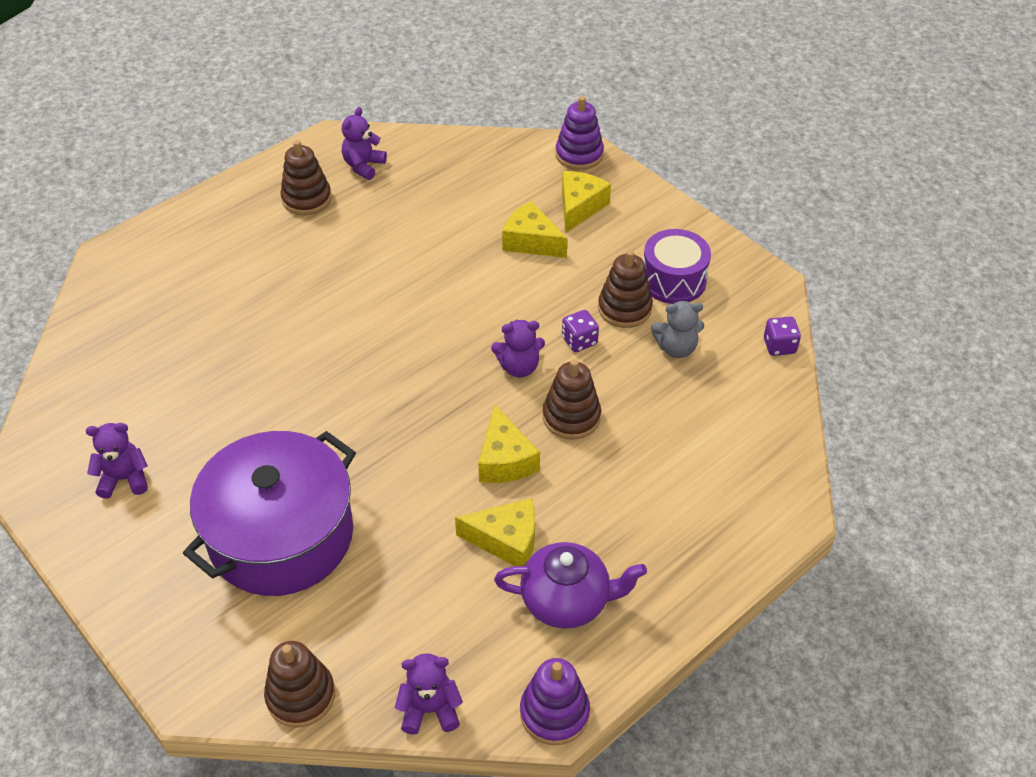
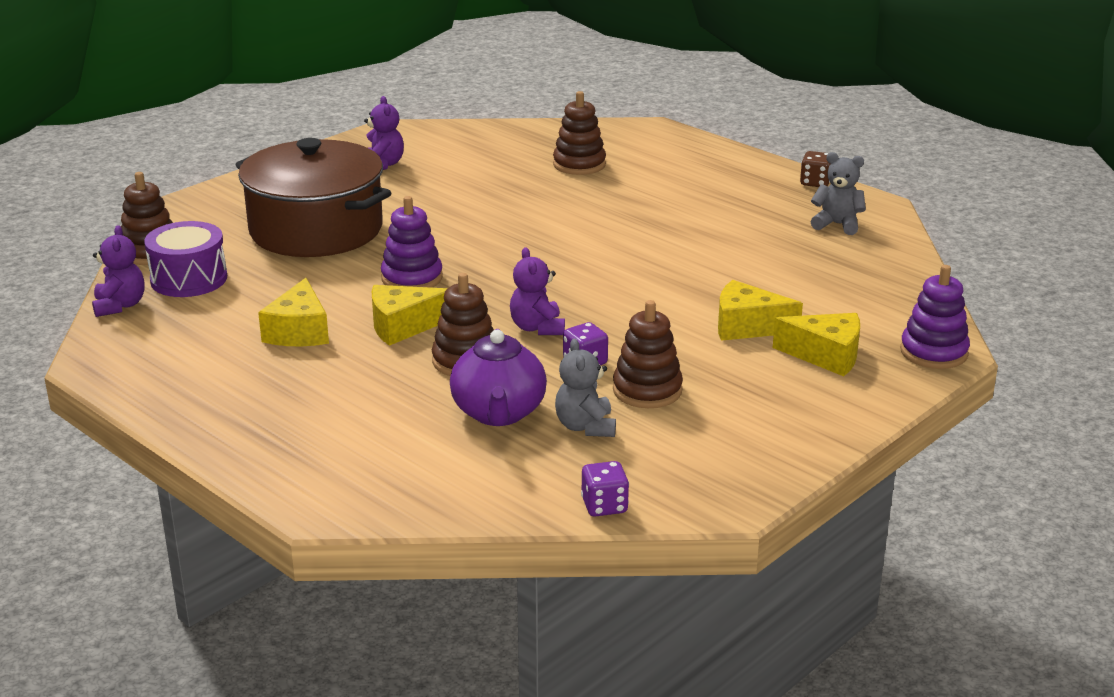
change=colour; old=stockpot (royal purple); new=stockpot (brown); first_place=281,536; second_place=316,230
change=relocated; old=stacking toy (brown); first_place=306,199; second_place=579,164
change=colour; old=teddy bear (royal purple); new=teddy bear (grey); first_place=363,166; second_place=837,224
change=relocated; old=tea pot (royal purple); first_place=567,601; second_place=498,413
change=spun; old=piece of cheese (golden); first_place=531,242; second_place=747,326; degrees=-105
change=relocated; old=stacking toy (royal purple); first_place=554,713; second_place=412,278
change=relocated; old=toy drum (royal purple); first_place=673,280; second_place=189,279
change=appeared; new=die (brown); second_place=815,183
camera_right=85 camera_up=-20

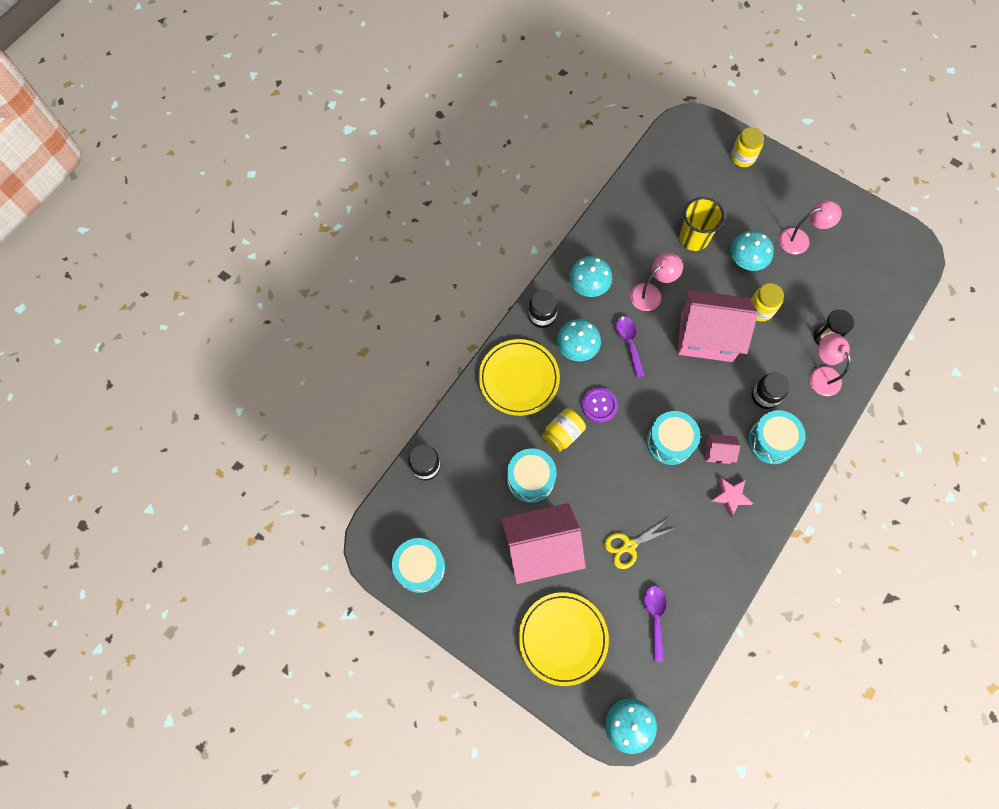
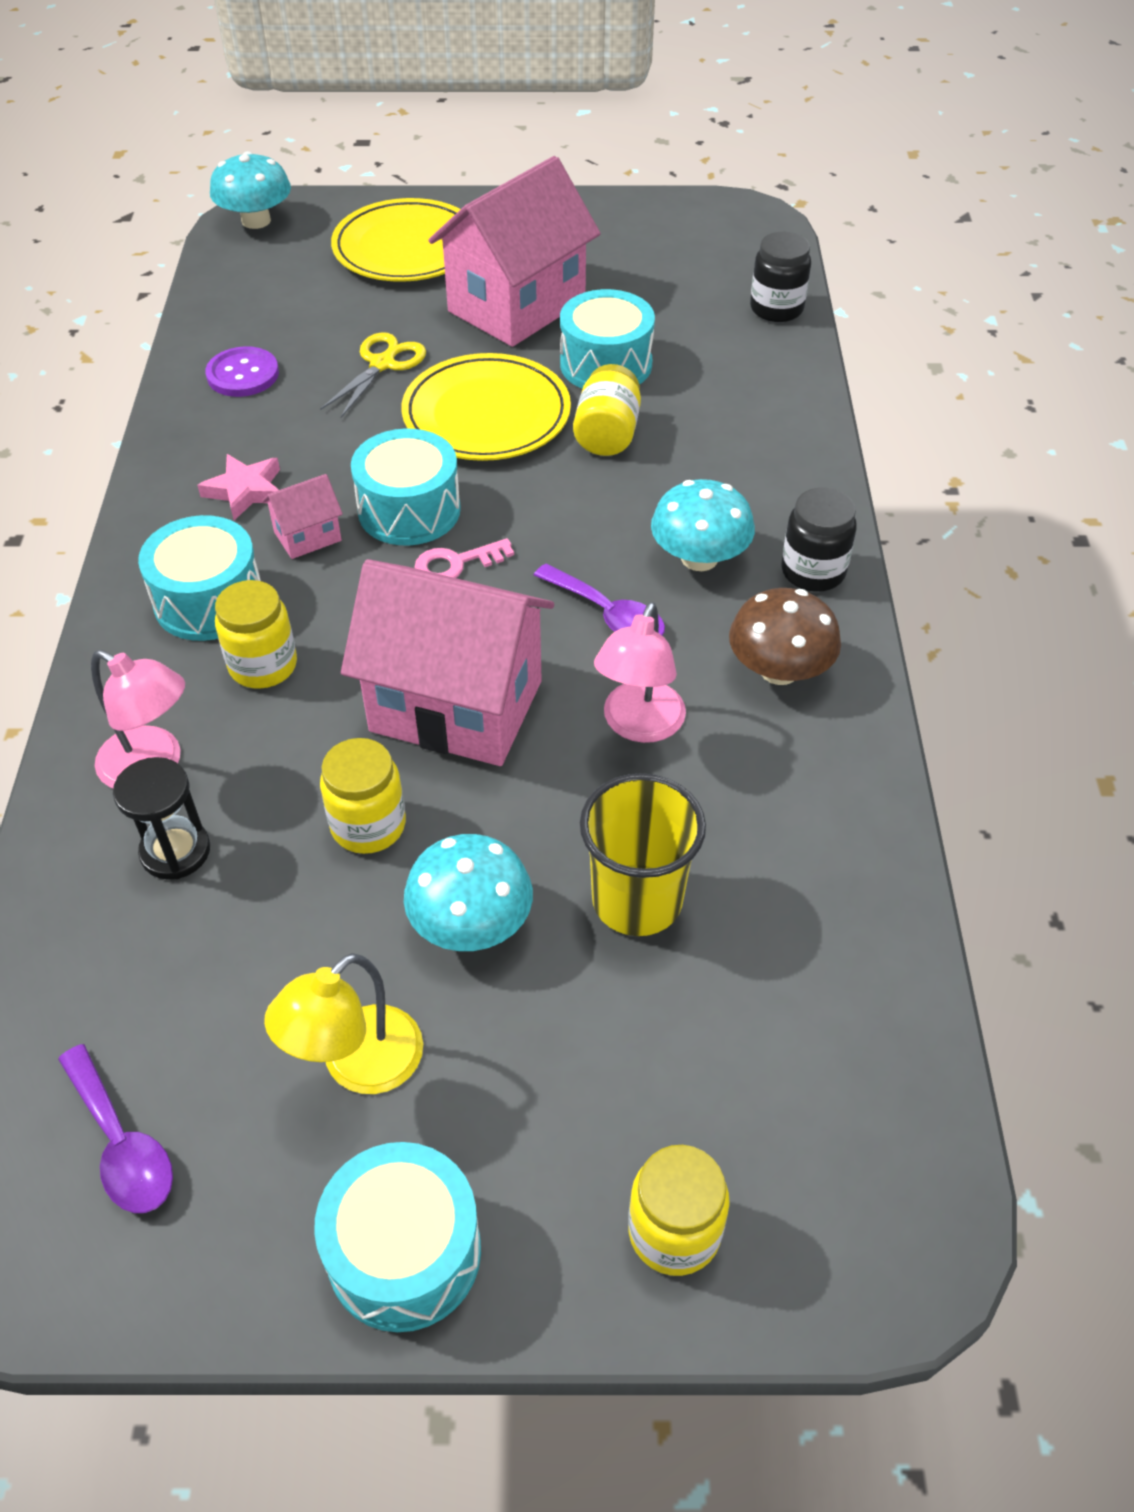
change=relocated; old=toy drum (turquoise); first_place=420,567; second_place=404,1252
change=relocated; old=dinner plate (golden); first_place=519,378; second_place=486,415
change=colour; old=toadstool (turquoise); new=toadstool (brown); first_place=588,285; second_place=779,670
change=relocated; old=sewing button (royal purple); first_place=599,405; second_place=243,374
change=relocated; old=tablespoon (royal purple); first_place=655,617; second_place=122,1144
change=spun; old=toy house (pink); first_place=706,337; second_place=456,706; degrees=45
change=colour; old=preserve jar (black); new=preserve jar (golden); first_place=764,396; second_place=263,665
change=colour; old=desk lamp (pink); new=desk lamp (golden); first_place=800,239; second_place=357,1065
change=appeared; new=key (pink); second_place=456,564
camera_right=145 camera_up=-20

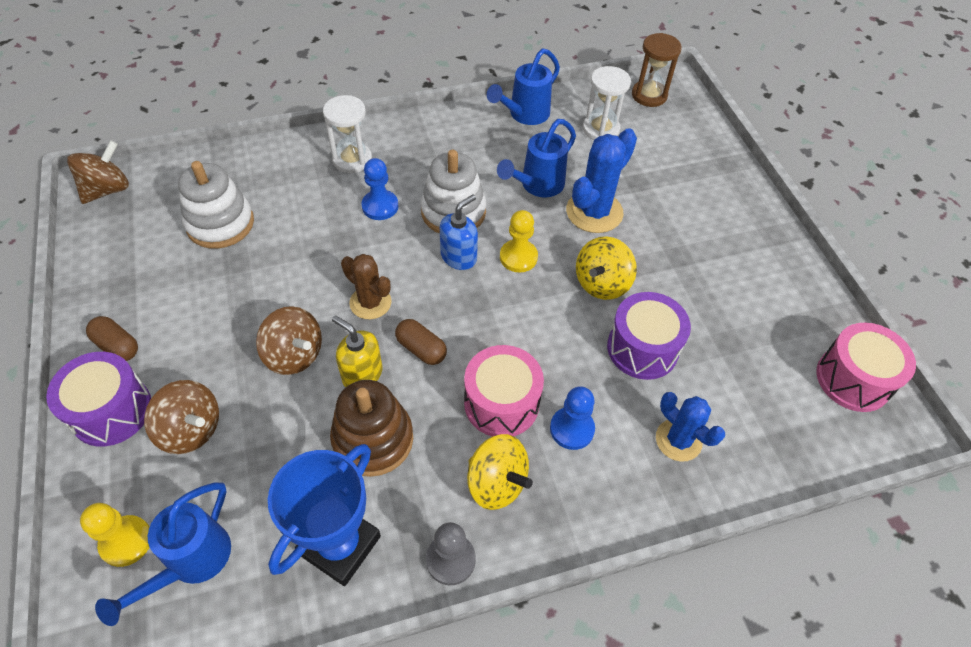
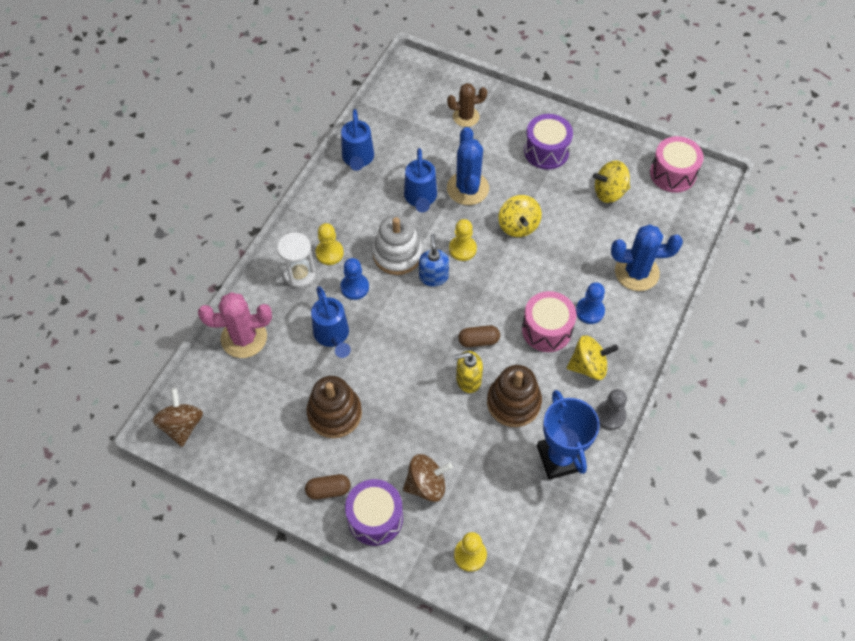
change=relocated; old=watering pot (cobalt); first_place=191,562; second_place=333,336
change=missing; old=stacking toy (pure white); first_place=220,223
change=missing; old=whirligig (brown); first_place=294,355
change=relocated; old=saguaro cactus (brown); first_place=370,302; second_place=466,117
change=missing; old=sandglass (pure white); first_place=600,129
change=relocated; old=toy drum (royal purple); first_place=642,348; second_place=546,151
change=missing; old=sandglass (brown); first_place=649,95
change=size; old=saguaro cactus (cobalt); first_place=678,440; second_place=636,272; factor=1.52
change=appeared; new=saguaro cactus (pink); second_place=244,338
change=appeared; new=stacking toy (brown); second_place=334,413
change=appeared; new=chess pawn (golden); second_place=329,253
change=appeared; new=whirligig (golden); second_place=609,192
camera_right=-45 camera_up=5

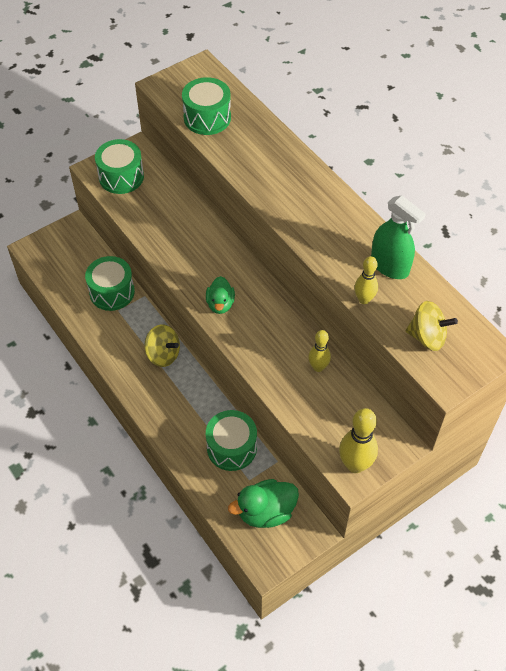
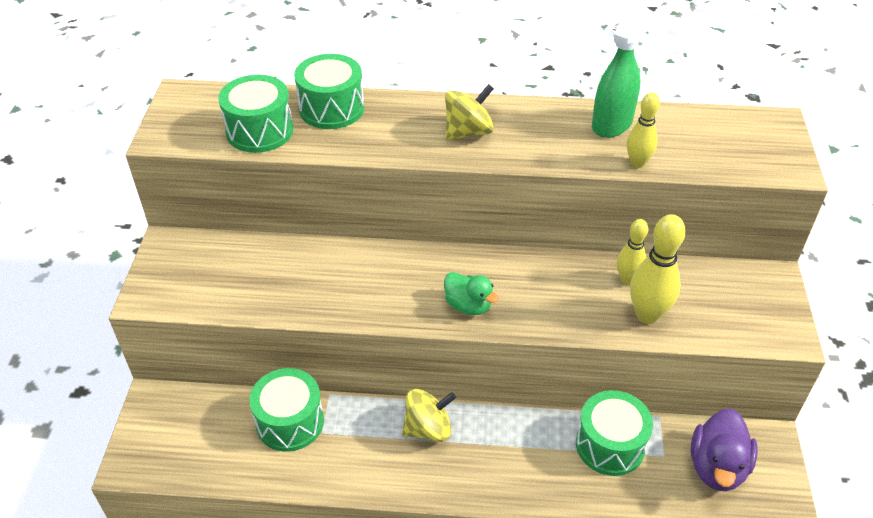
change=relocated; old=toy drum (leaf-green); first_place=121,177; second_place=331,108
change=colour; old=rubber duck (leaf-green); new=rubber duck (royal purple); first_place=266,512; second_place=717,467
change=relocated; old=bowling pin (golden); first_place=355,465; second_place=647,315
change=spun; old=spray bottle (leaf-green); first_place=390,266; second_place=612,124; degrees=-45
change=relocated; old=whirligig (golden); first_place=427,337; second_place=468,132
camera_right=-50 camera_up=-10

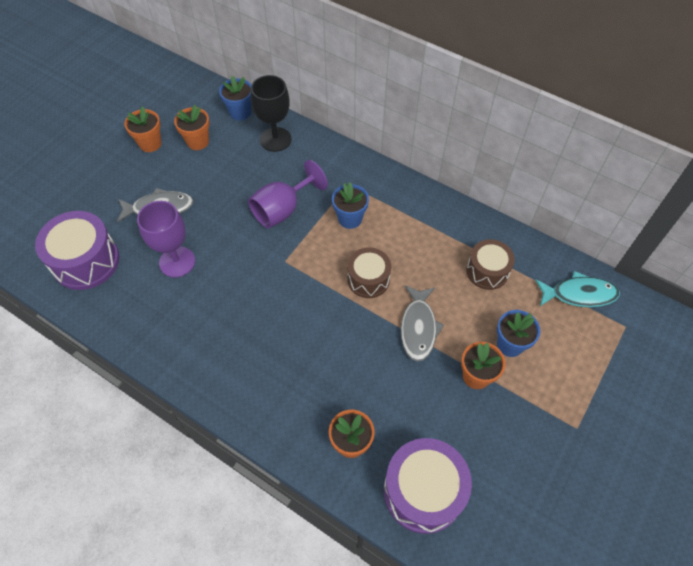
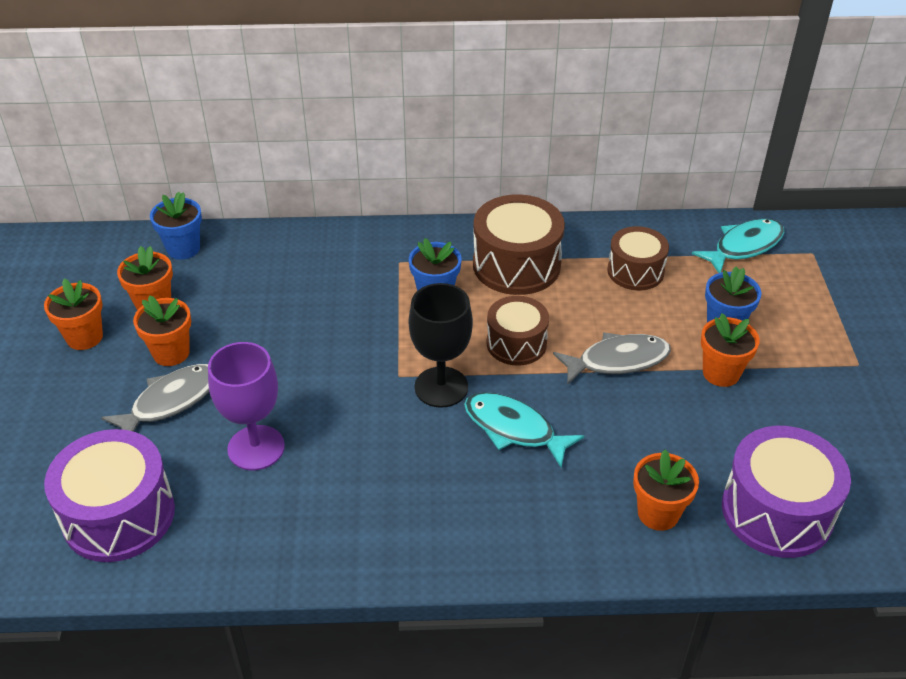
change=missing; old=goblet (royal purple); first_place=282,210
change=relocated; old=goblet (black); first_place=275,139; second_place=441,387
change=spun; old=toy fish (grey); first_place=418,327; second_place=617,361; degrees=-75
change=appeared; new=flower pot (orange); second_place=171,353
change=appeared; new=toy fish (turquoise); second_place=514,429
change=appeared; new=toy drum (brown); second_place=516,265
camera_right=-35 camera_up=-15

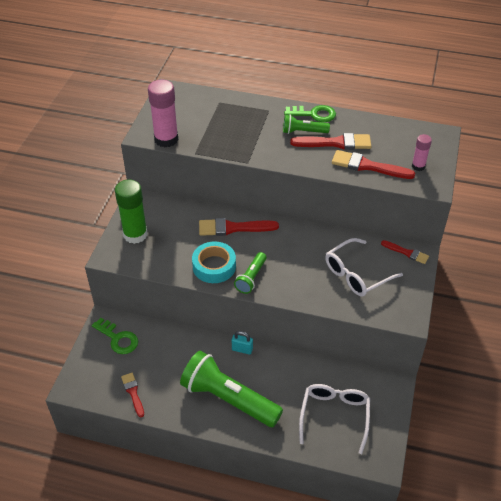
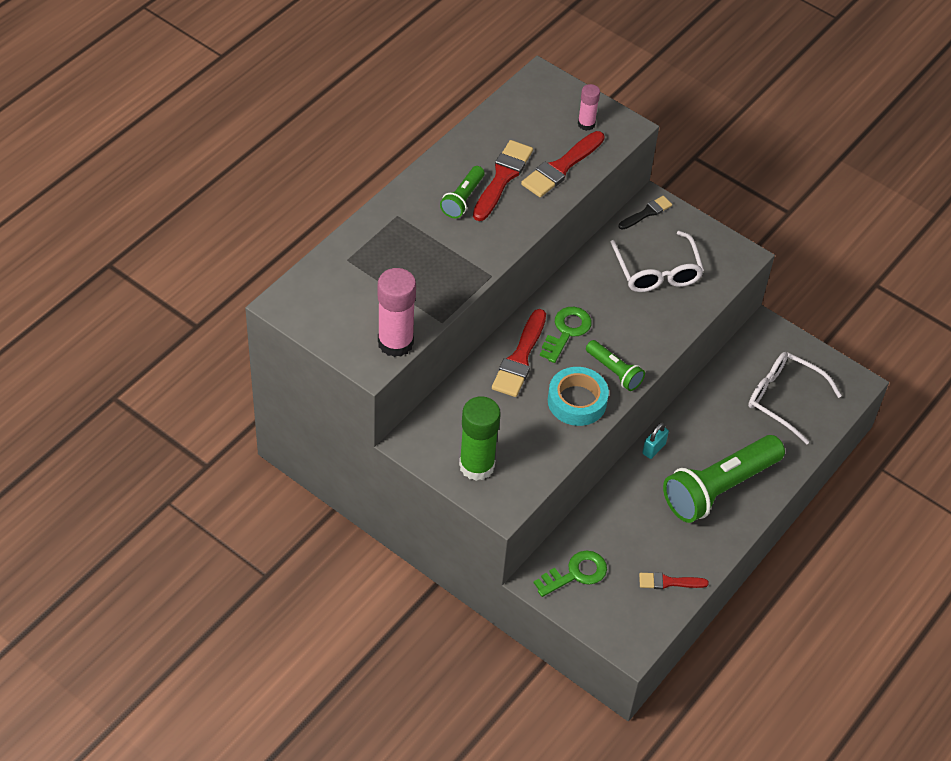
change=relocated; old=key (leaf-green); first_place=314,114; second_place=566,331
change=colour; old=brush (red); new=brush (black); first_place=407,253; second_place=647,213
camera_right=-70 camera_up=5

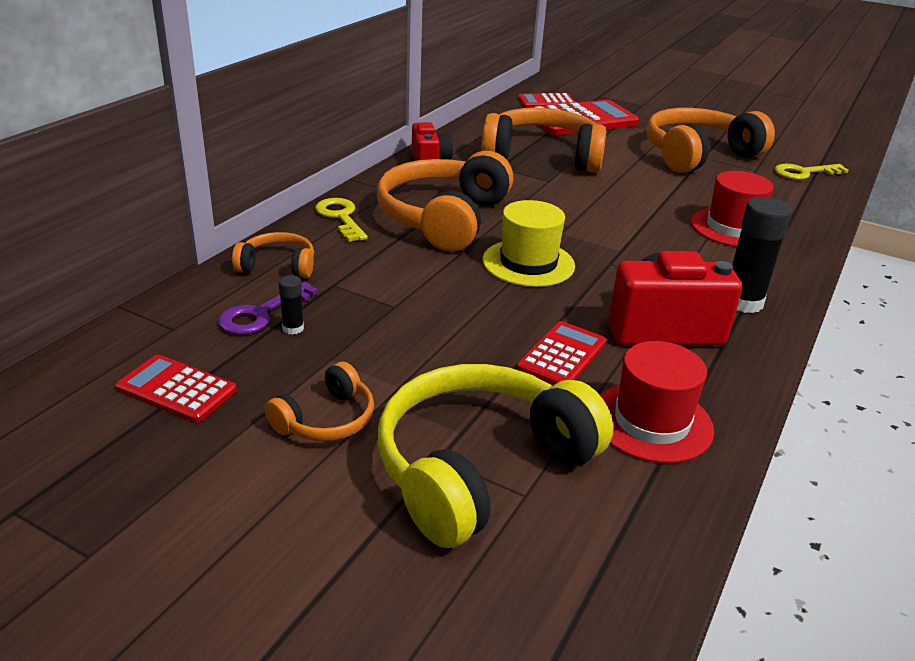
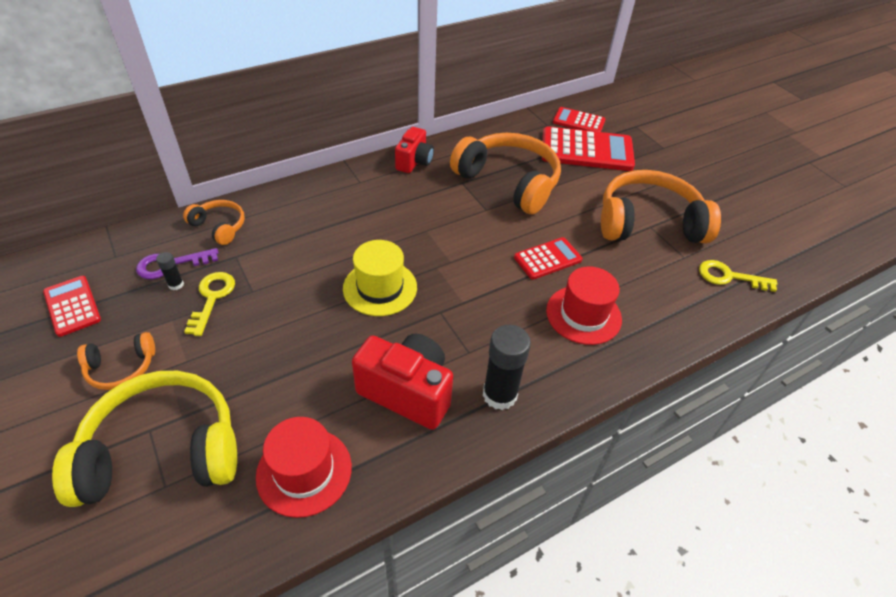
change=relocated; old=key (golden); first_place=340,217; second_place=212,298
change=missing; old=over-ear headphones (orange); first_place=443,218
change=relocated; old=calculator (red); first_place=562,355; second_place=547,259
camera_right=30 camera_up=15

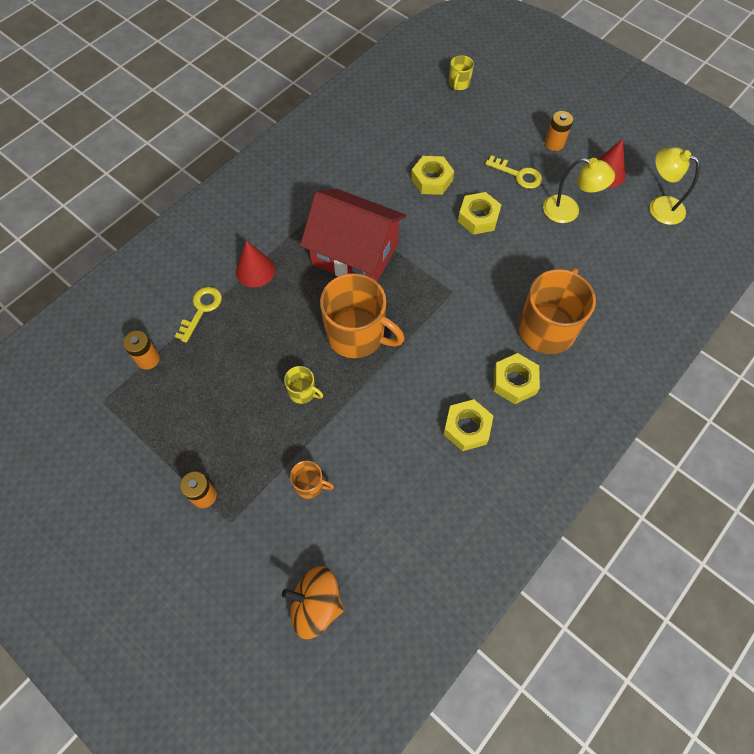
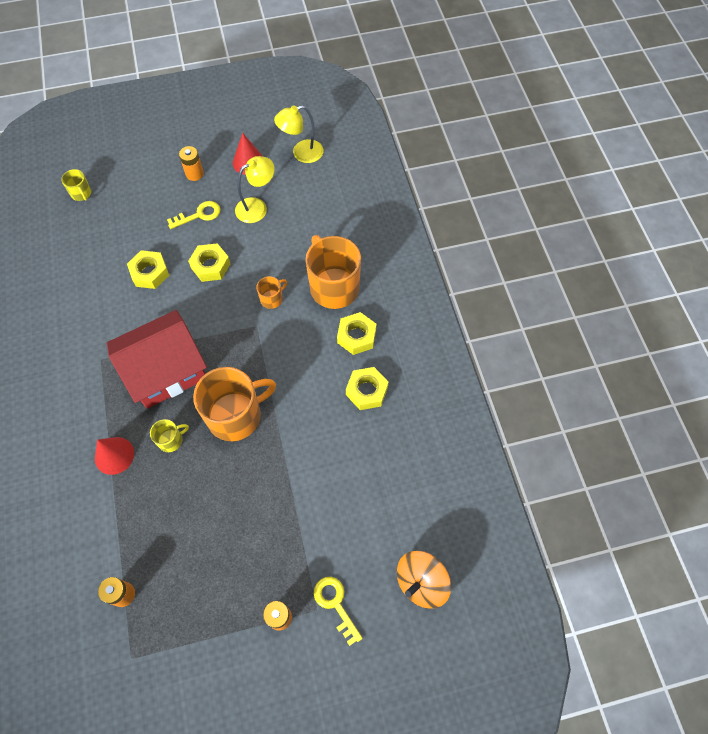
change=relocated; old=key (golden); first_place=201,310; second_place=335,604
change=relocated; old=mug (golden); first_place=303,392; second_place=171,440
change=relocated; old=mug (orange); first_place=310,485; second_place=272,299
camera_right=-55 camera_up=0

